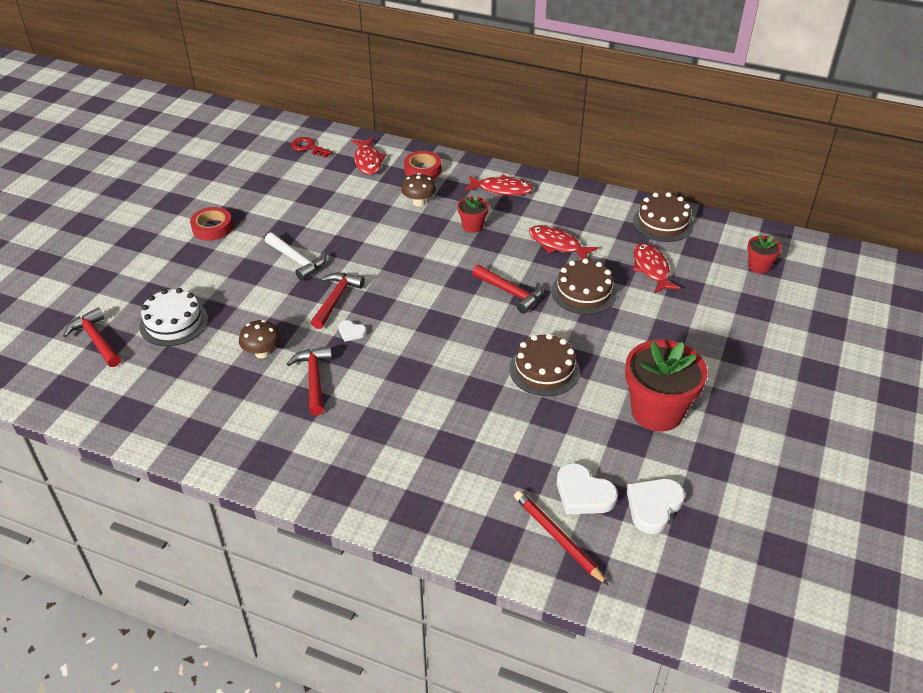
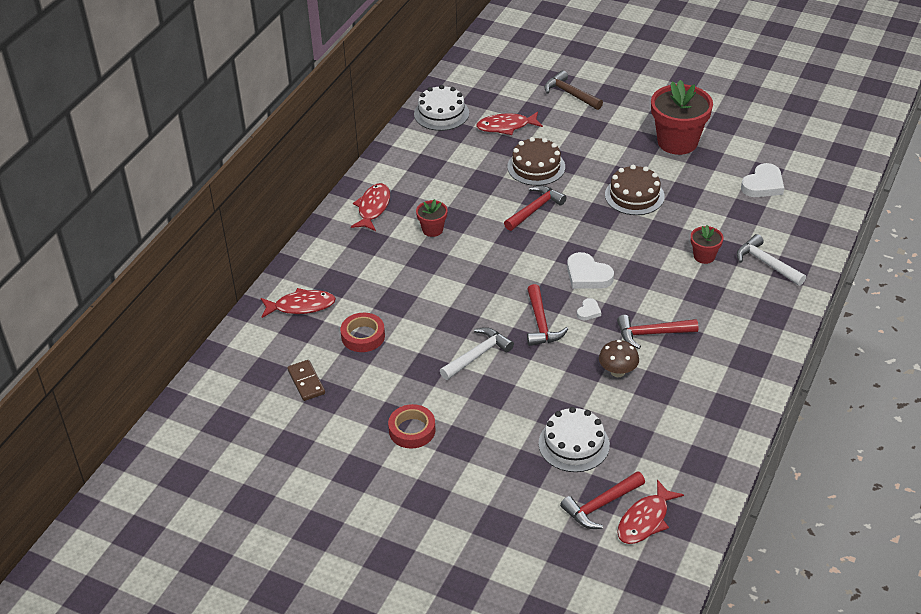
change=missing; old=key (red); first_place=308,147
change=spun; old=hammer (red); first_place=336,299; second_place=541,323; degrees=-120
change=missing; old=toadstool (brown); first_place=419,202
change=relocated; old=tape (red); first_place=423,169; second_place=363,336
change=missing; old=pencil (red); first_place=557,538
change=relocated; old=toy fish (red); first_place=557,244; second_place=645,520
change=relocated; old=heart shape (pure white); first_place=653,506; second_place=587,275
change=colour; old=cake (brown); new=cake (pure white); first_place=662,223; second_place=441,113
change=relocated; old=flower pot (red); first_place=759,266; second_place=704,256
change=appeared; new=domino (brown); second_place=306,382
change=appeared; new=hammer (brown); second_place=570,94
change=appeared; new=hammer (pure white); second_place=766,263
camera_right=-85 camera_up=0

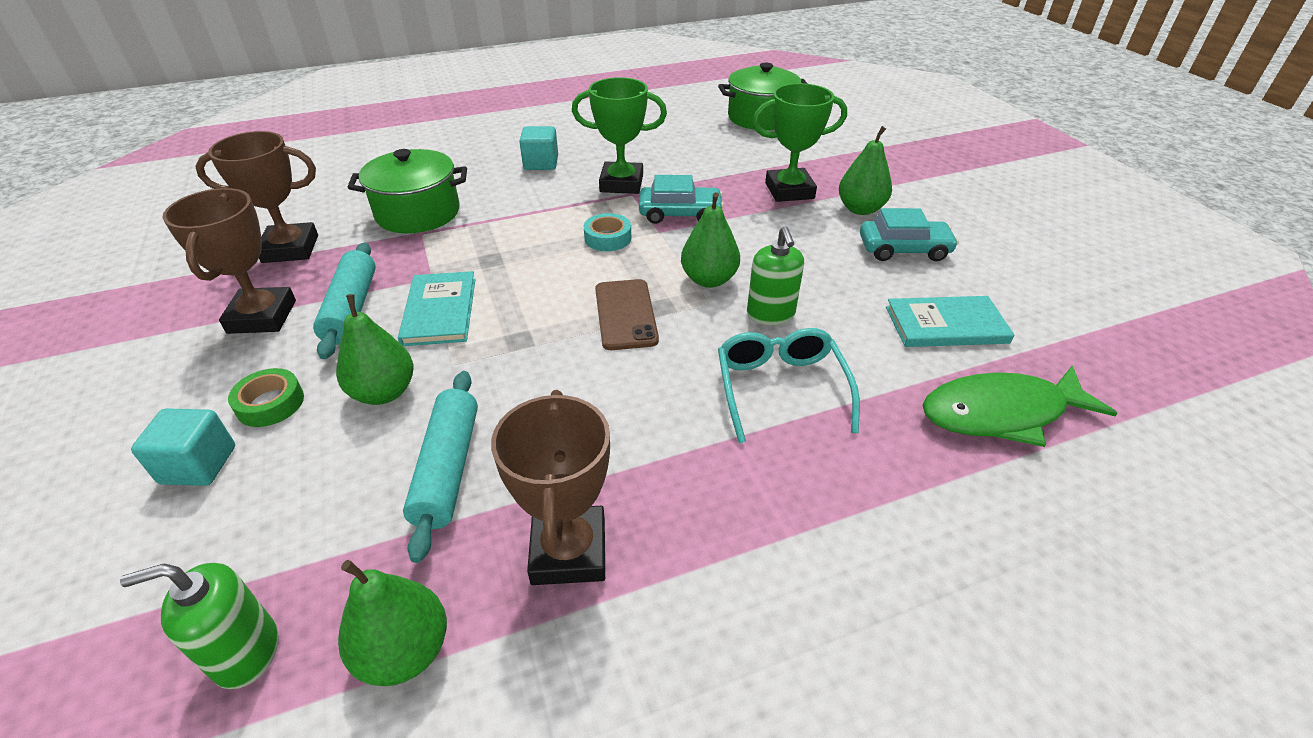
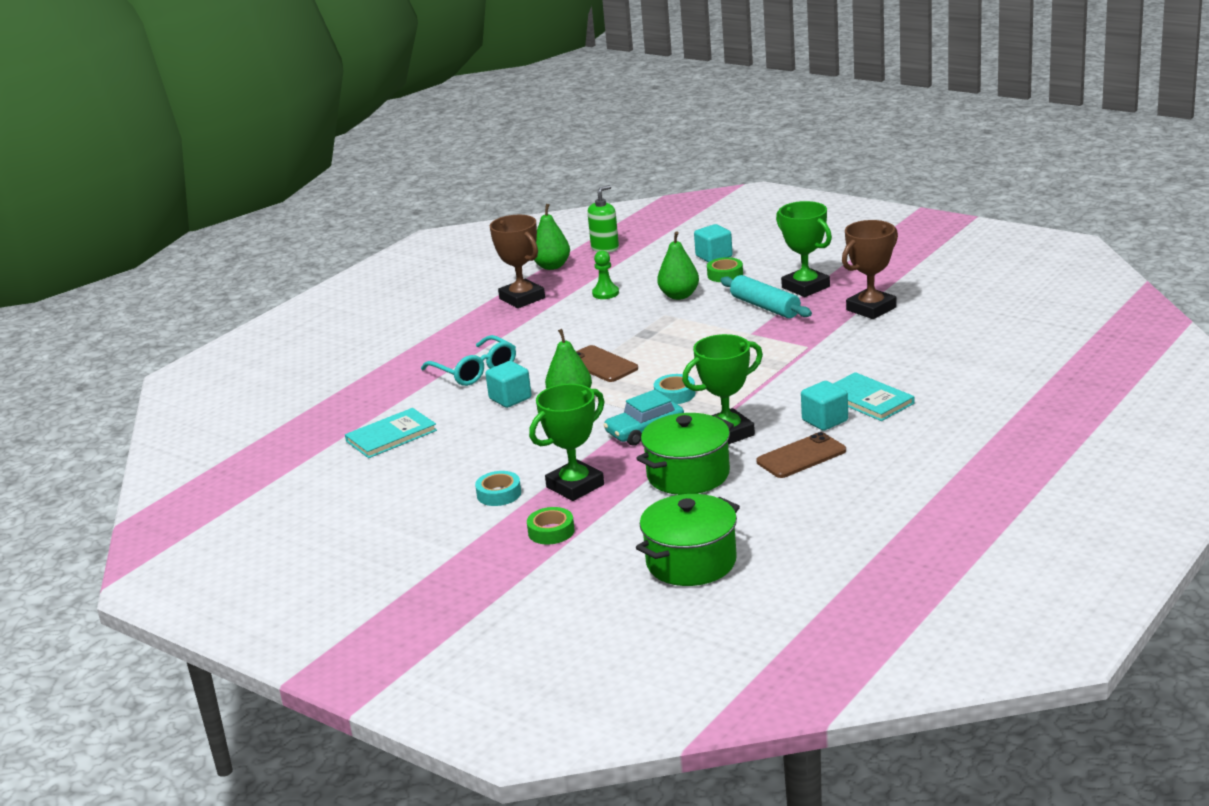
change=colour; old=trophy (brown); new=trophy (leaf-green); first_place=262,317; second_place=805,287
change=relocated; old=stockpot (leaf-green); first_place=418,213; second_place=688,475
change=relocated; old=book (turquoise); first_place=440,311; second_place=868,399
change=exchanged; old=pastry roller (turquoise); new=chess pawn (leaf-green); first_place=448,469; second_place=605,293
change=exchanged; old=soap dispenser (leaf-green); new=cube (turquoise); first_place=770,314; second_place=510,398
change=exchanged; old=pear (leaf-green); new=tape (turquoise); first_place=860,209; second_place=499,494
change=missing; old=automobile (turquoise); first_place=903,249
change=missing; old=toy fish (leaf-green); first_place=1001,413
change=appeared; new=tape (leaf-green); second_place=551,531
change=appeared; new=mobile phone (brown); second_place=801,456
camera_right=150 camera_up=-15

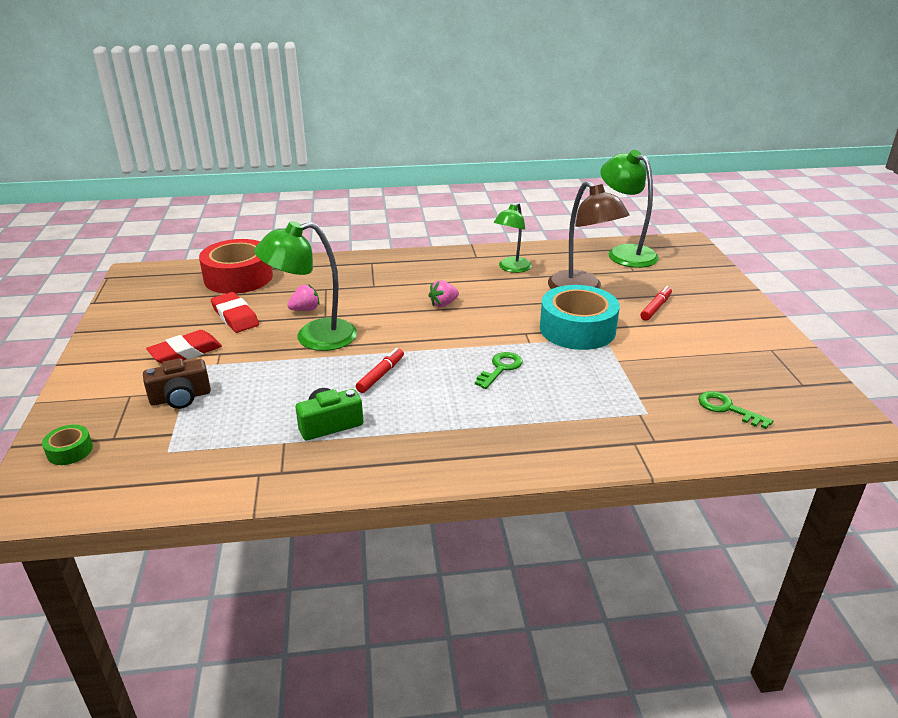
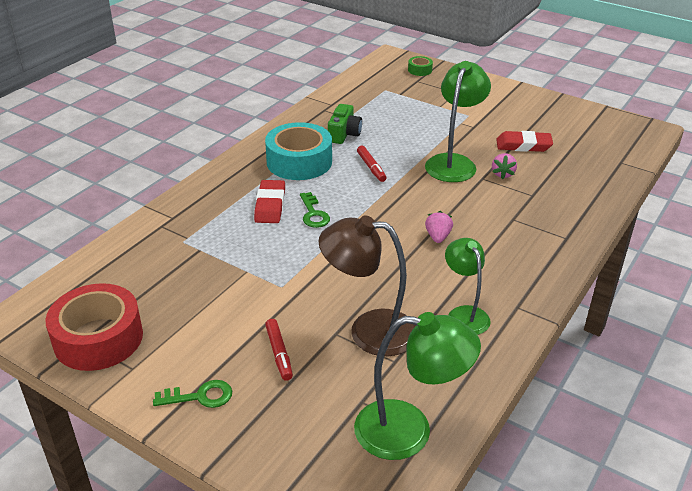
change=missing; old=photo camera (brown); first_place=180,397
change=relocated; old=pencil eraser (red); first_place=186,352; second_place=270,205
change=relocated; old=tape (red); first_place=238,277; second_place=98,338
change=relocated; old=tape (turquoise); first_place=577,329; second_place=299,162
change=relocated; old=key (leaf-green); first_place=727,409; second_place=200,396
camera_right=130 camera_up=5

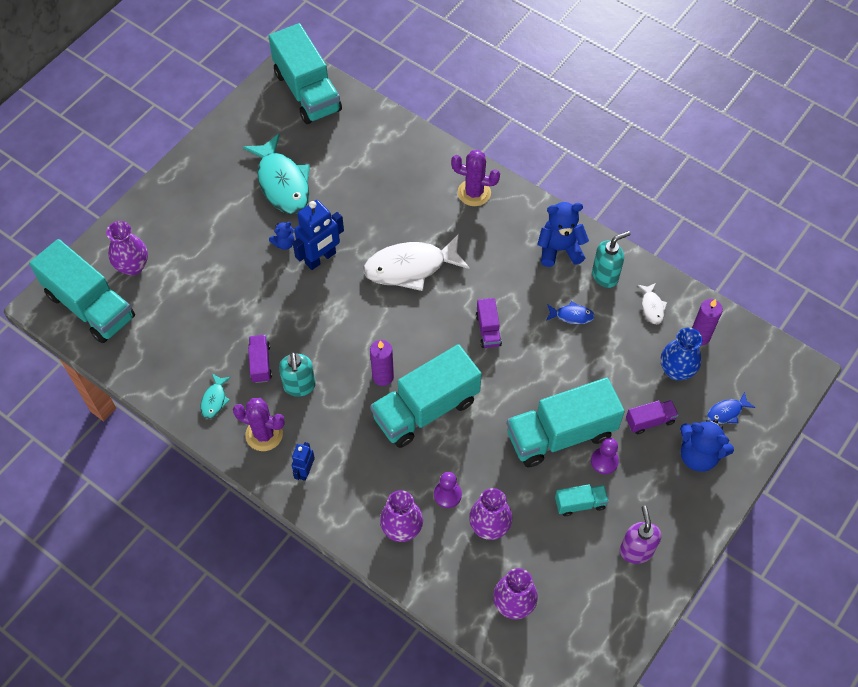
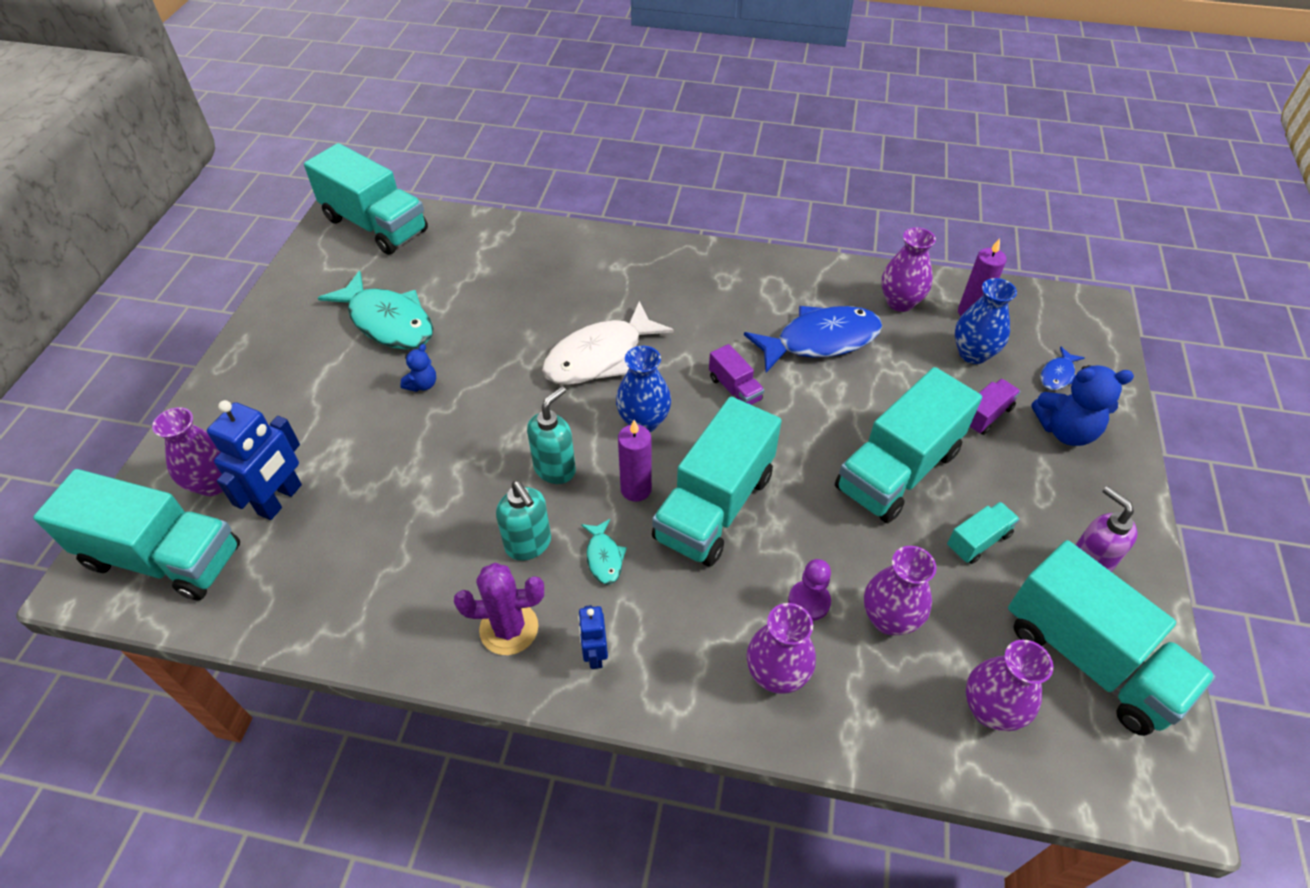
change=relocated; old=toy fish (turquoise); first_place=214,400; second_place=604,557
change=missing; old=lorry (royal purple); first_place=260,363
change=relocated; old=toy robot (cobalt); first_place=320,258; second_place=280,500
change=missing; old=saguaro cactus (royal purple); first_place=474,193
change=missing; old=teddy bear (cobalt); first_place=559,249
change=size; old=toy fish (cobalt); first_place=572,315; second_place=820,340; factor=2.21
change=missing; old=chess pawn (royal purple); first_place=604,461
change=relocated; old=soap dispenser (turquoise); first_place=605,276; second_place=555,469
change=exchanged; old=toy fish (pure white); new=vase (royal purple); first_place=652,307; second_place=900,302
change=appeared; new=vase (cobalt); second_place=643,421
change=appeared; new=lorry (turquoise); second_place=1089,658
camera_right=-25 camera_up=-10

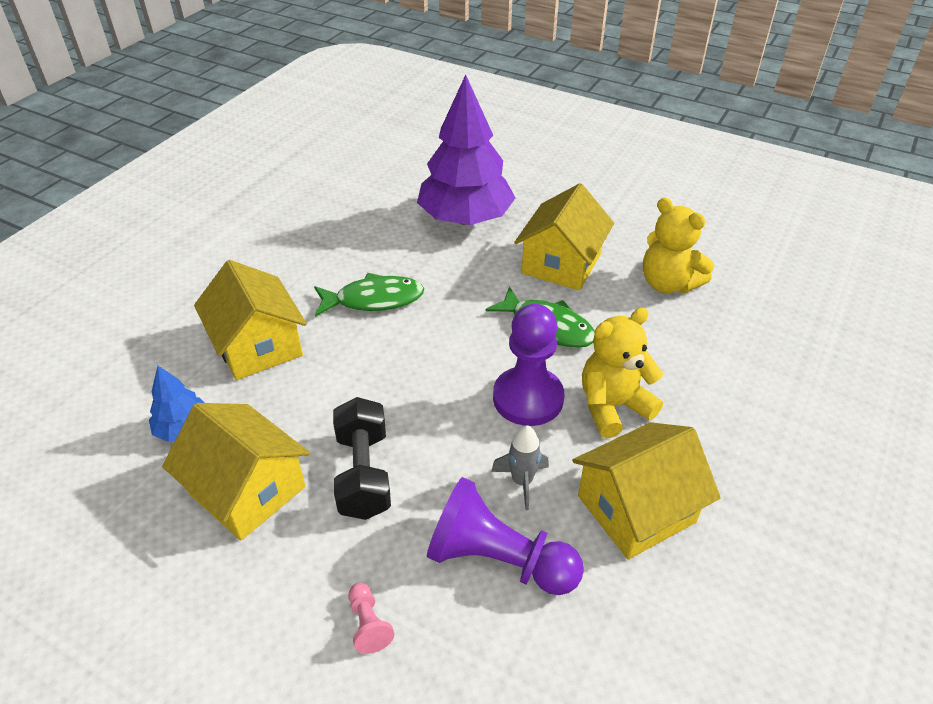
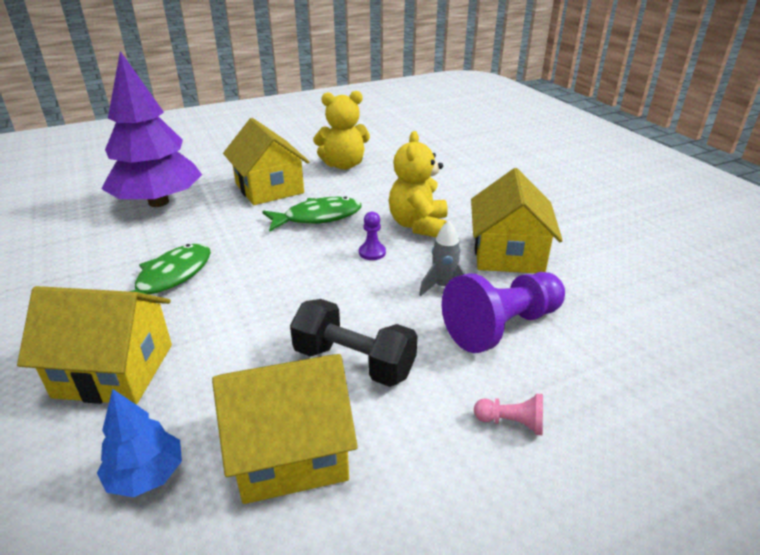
change=size; old=chess pawn (royal purple); first_place=528,398; second_place=372,252; factor=0.44
camera_right=-55 camera_up=-10

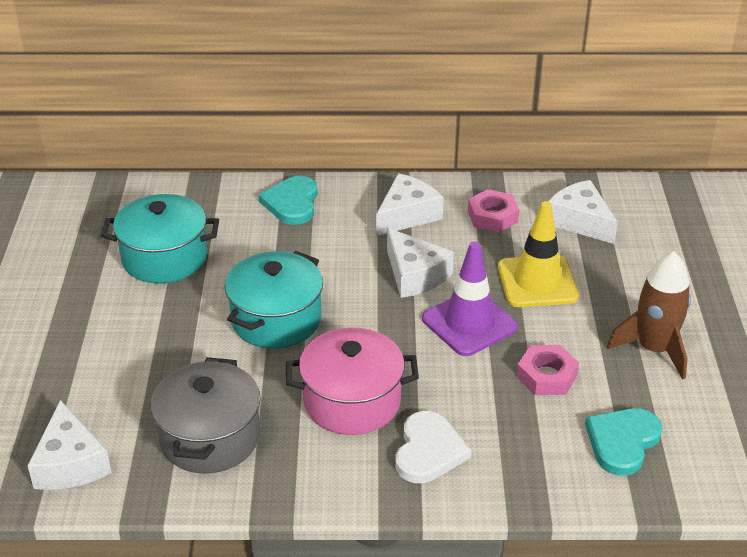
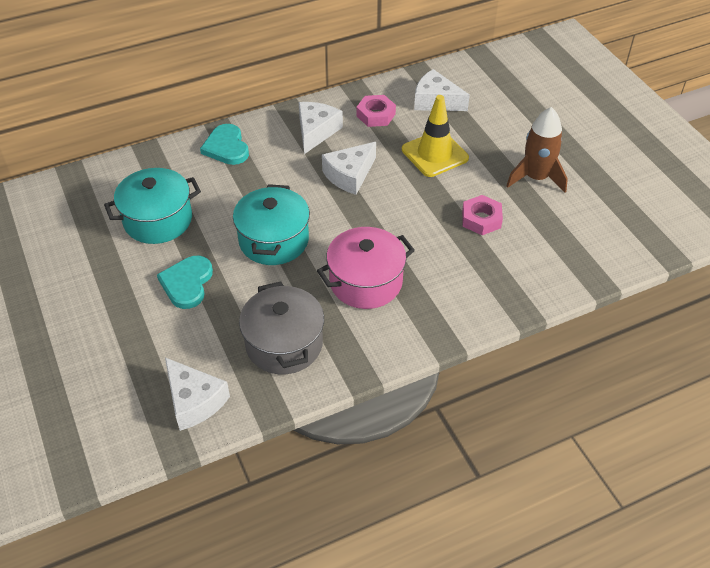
change=spun; old=piece of cheese (pure white); first_place=414,275; second_place=349,175; degrees=105
change=missing; old=heart shape (pure white); first_place=429,451
change=missing; old=traffic cone (royal purple); first_place=469,323
change=relocated; old=heart shape (turquoise); first_place=622,442; second_place=187,283
camera_right=-25 camera_up=10

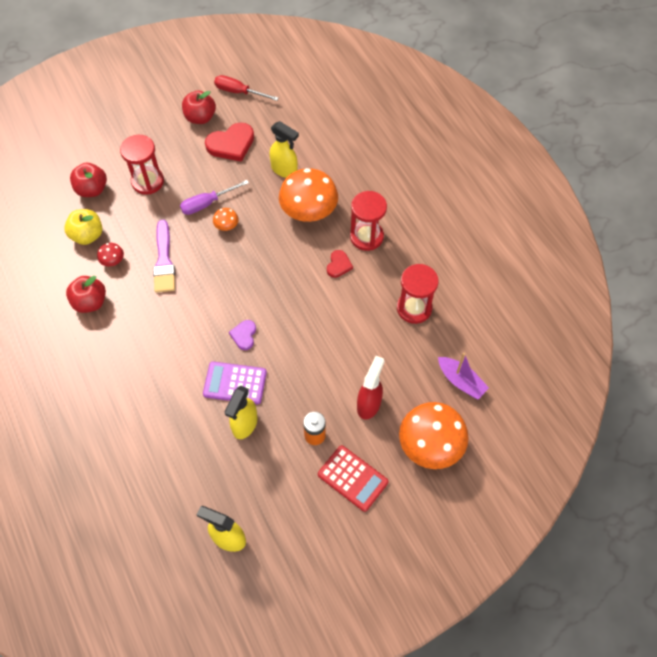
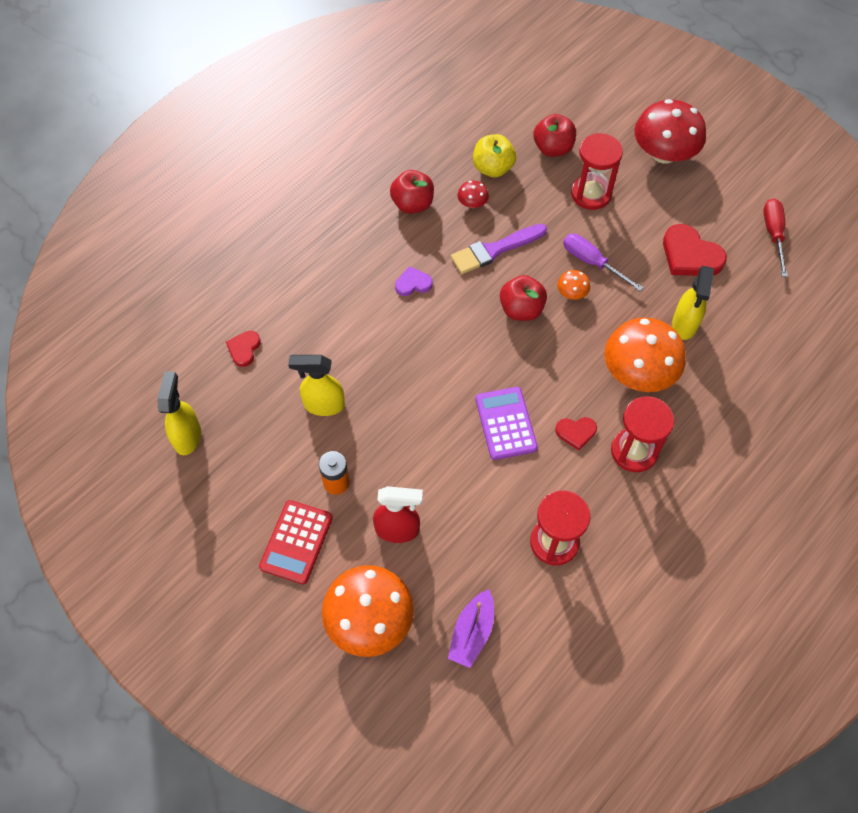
change=relocated; old=apple (red); first_place=200,117; second_place=521,309
change=relocated; old=calculator (royal purple); first_place=235,383; second_place=505,423
change=relocated; old=heart shape (royal purple); first_place=244,335; second_place=413,283
change=appeared; new=heart shape (red); second_place=244,349
change=appeared; new=toadstool (red); second_place=663,153
camera_right=70 camera_up=0

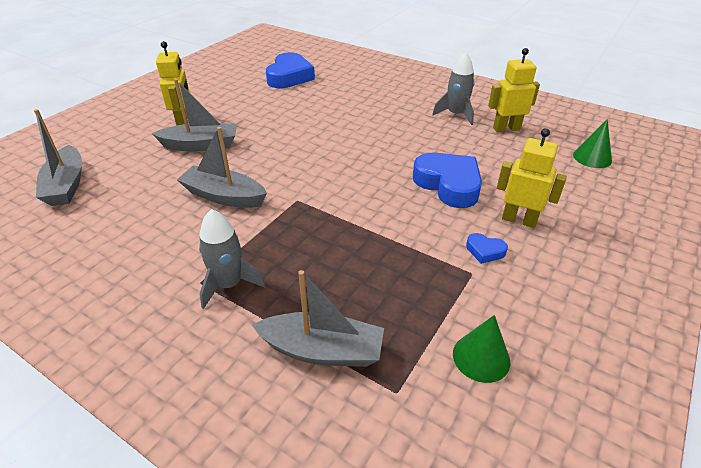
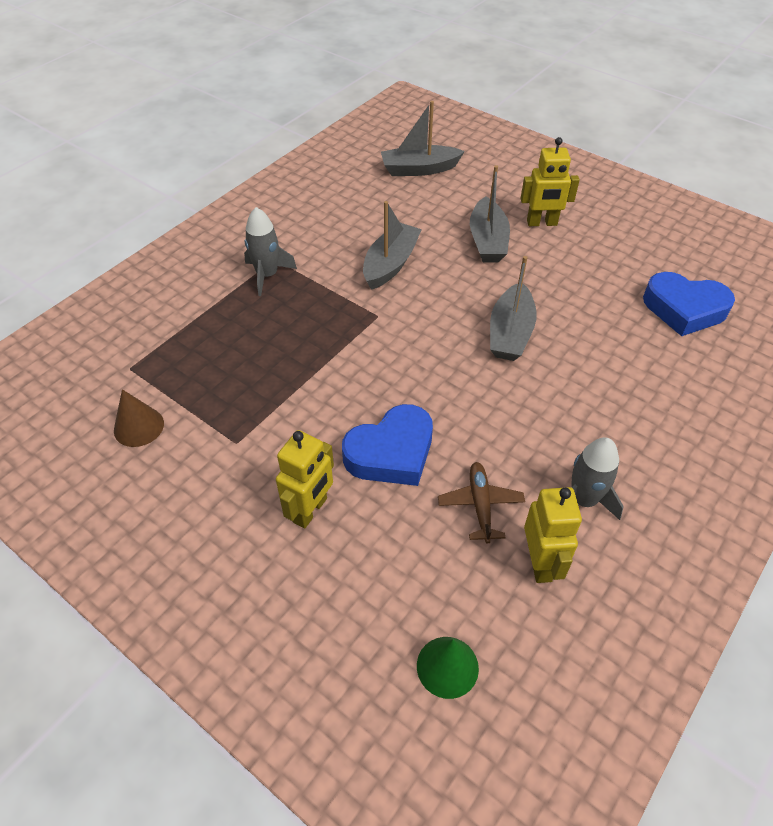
change=relocated; old=boat (grey); first_place=322,350; second_place=510,333
change=colour; old=solid cone (leaf-green); new=solid cone (brown); first_place=481,357; second_place=138,426
change=missing; old=heart shape (cobalt); first_place=485,251
change=appeared; new=toy plane (brown); second_place=480,505
camera_right=95 camera_up=10

